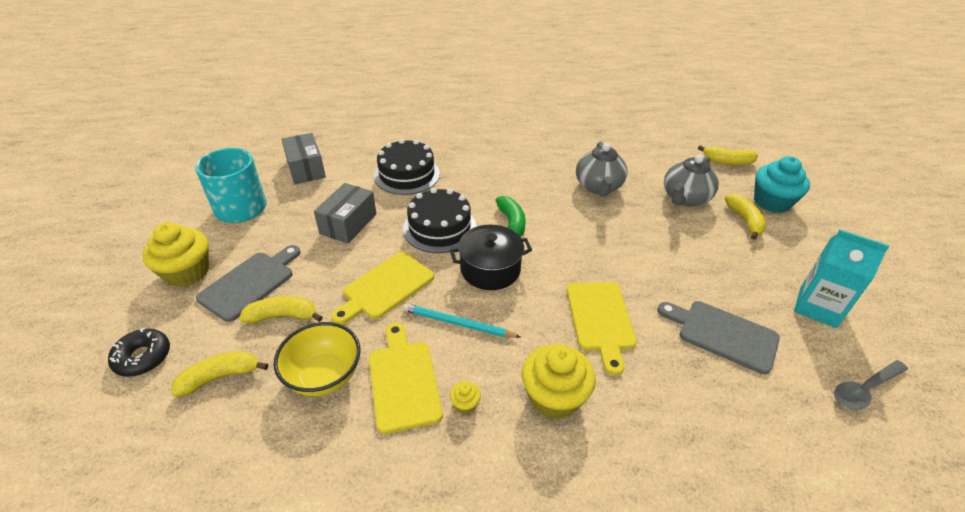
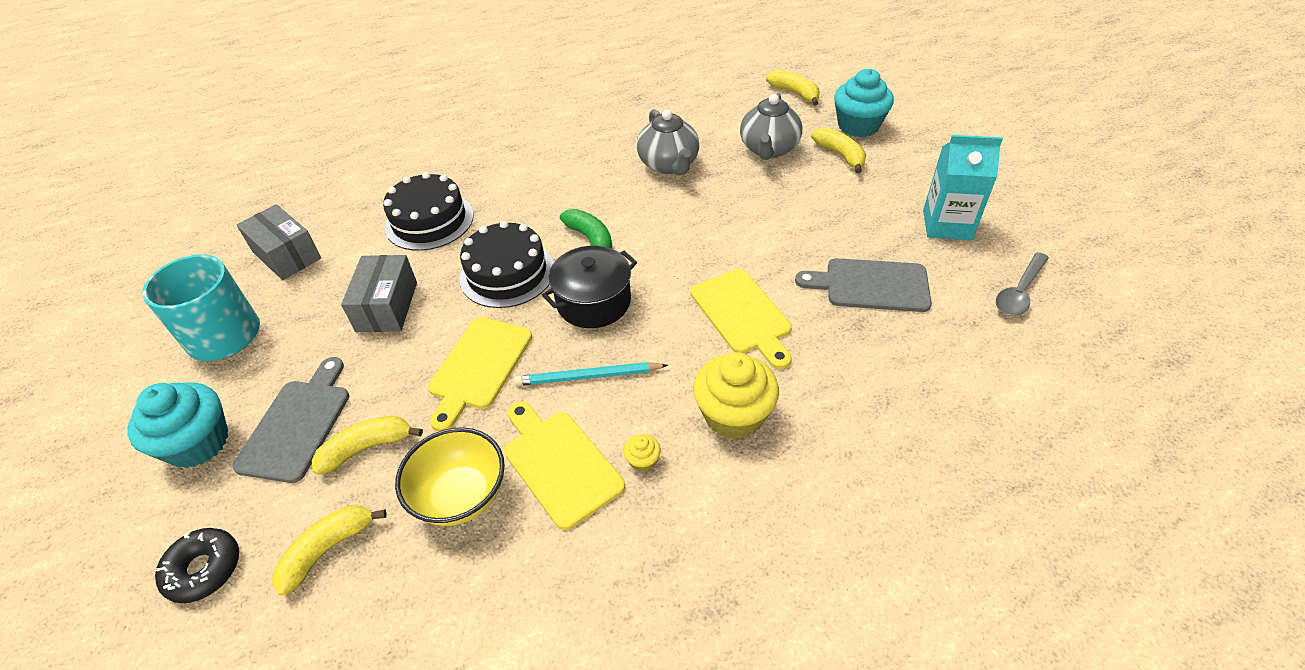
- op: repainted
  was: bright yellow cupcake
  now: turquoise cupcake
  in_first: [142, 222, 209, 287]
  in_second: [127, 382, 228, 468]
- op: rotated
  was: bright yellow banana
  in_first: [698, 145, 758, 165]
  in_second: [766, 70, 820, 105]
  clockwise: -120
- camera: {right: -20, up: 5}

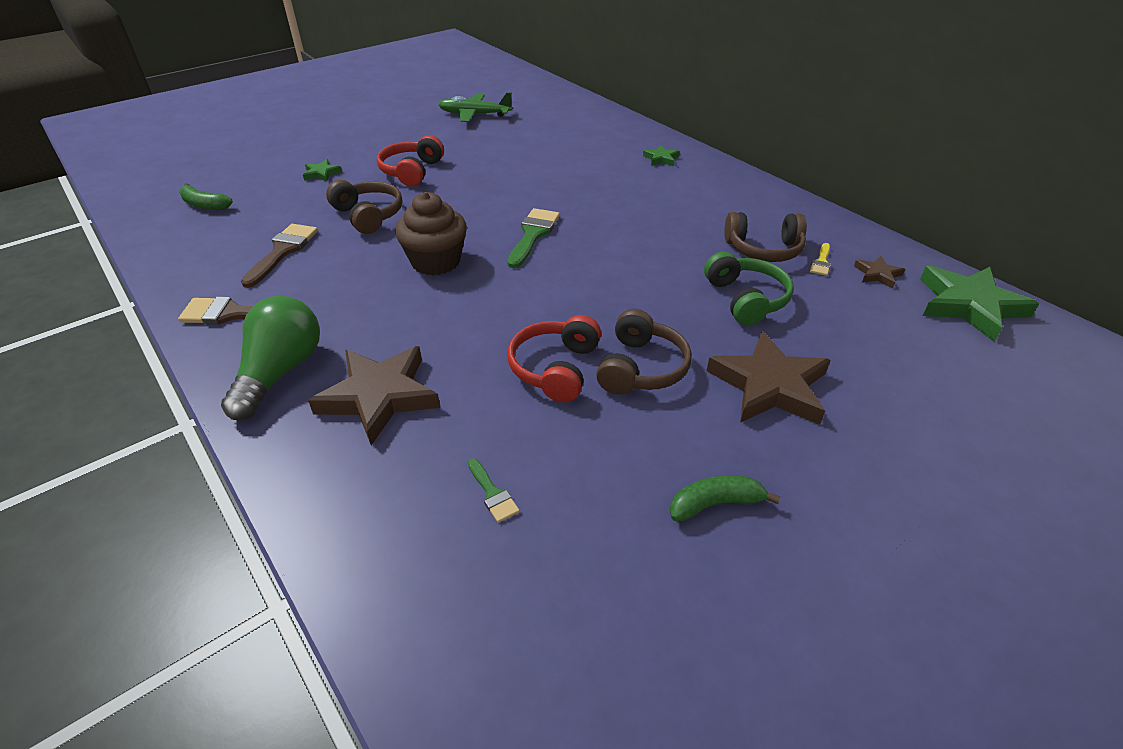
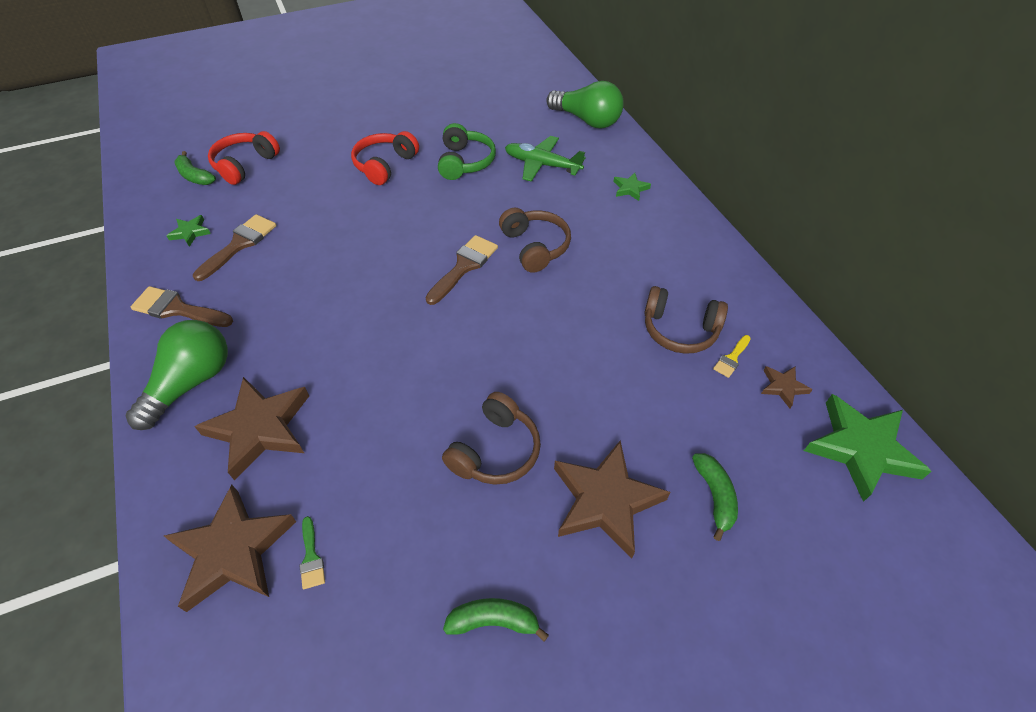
- op: shifted
  was: green star shape
  in_first: [303, 159, 342, 182]
  in_second: [166, 215, 211, 247]
- op: shifted
  was: brown headphones
  in_first: [326, 180, 403, 234]
  in_second: [499, 208, 571, 273]
- op: gone
  was: brown cupcake
  in_first: [395, 192, 467, 275]
- op: shifted
  was: green aeroplane
  in_first: [438, 92, 513, 122]
  in_second: [505, 136, 586, 182]
- op: repainted
  was: green brush
  now: brown brush
  in_first: [507, 208, 560, 268]
  in_second: [425, 235, 498, 305]
- op: shifted
  was: red headphones
  in_first: [507, 315, 601, 402]
  in_second: [208, 131, 280, 185]
- op: shifted
  was: green headphones
  in_first: [704, 251, 794, 326]
  in_second: [438, 123, 496, 180]
- op: new
  now: brown star shape
  in_second: [164, 484, 296, 612]
- op: new
  now: green lightbulb
  in_second: [546, 81, 624, 129]
- op: new
  now: green banana
  in_second: [692, 453, 738, 541]
- camera: {right: 15, up: 10}

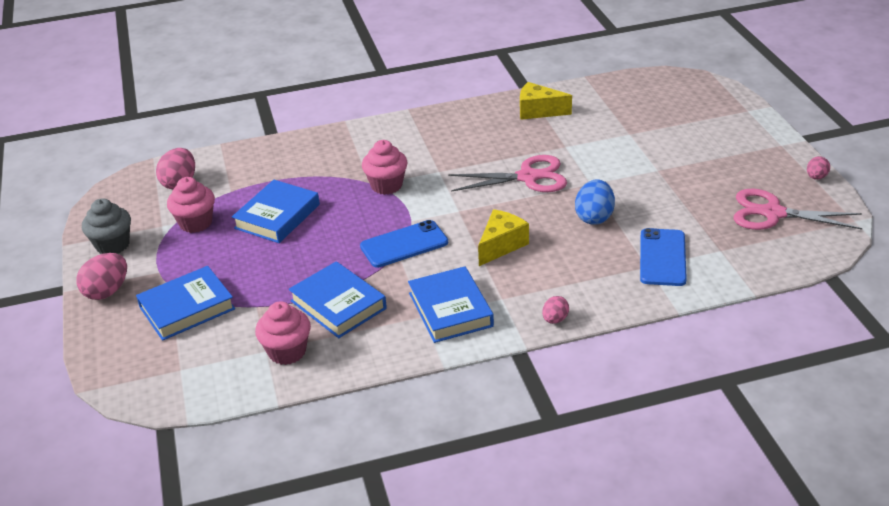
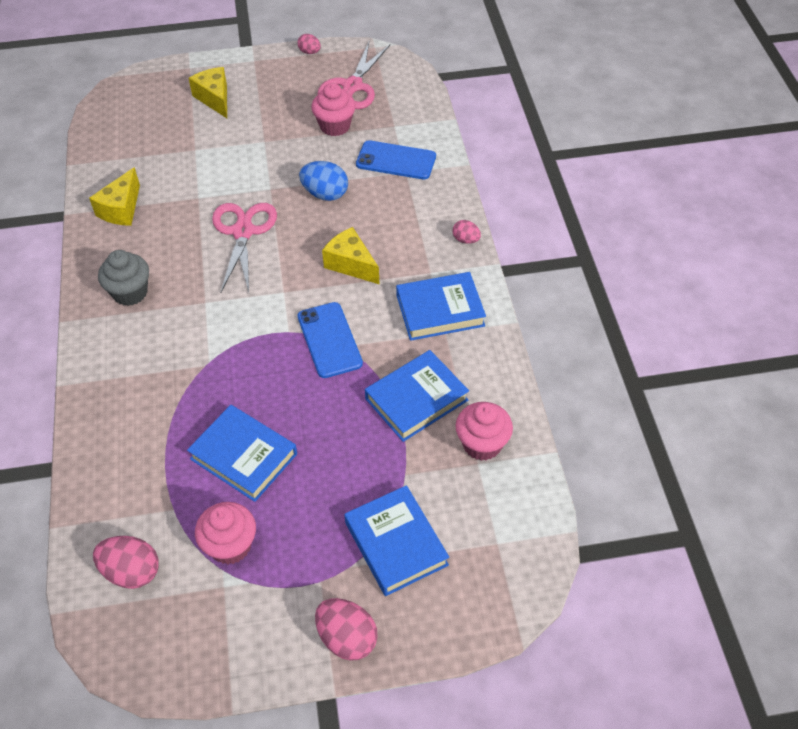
- op: shifted
  was: ash-grey cupcake
  in_first: [82, 198, 131, 254]
  in_second: [98, 250, 149, 306]
- op: shifted
  was: rosy cupcake
  in_first: [362, 140, 408, 195]
  in_second: [311, 83, 356, 136]
- op: new
  now: bright yellow cheese
  in_second: [189, 67, 227, 118]
- camera: {right: -85, up: 15}

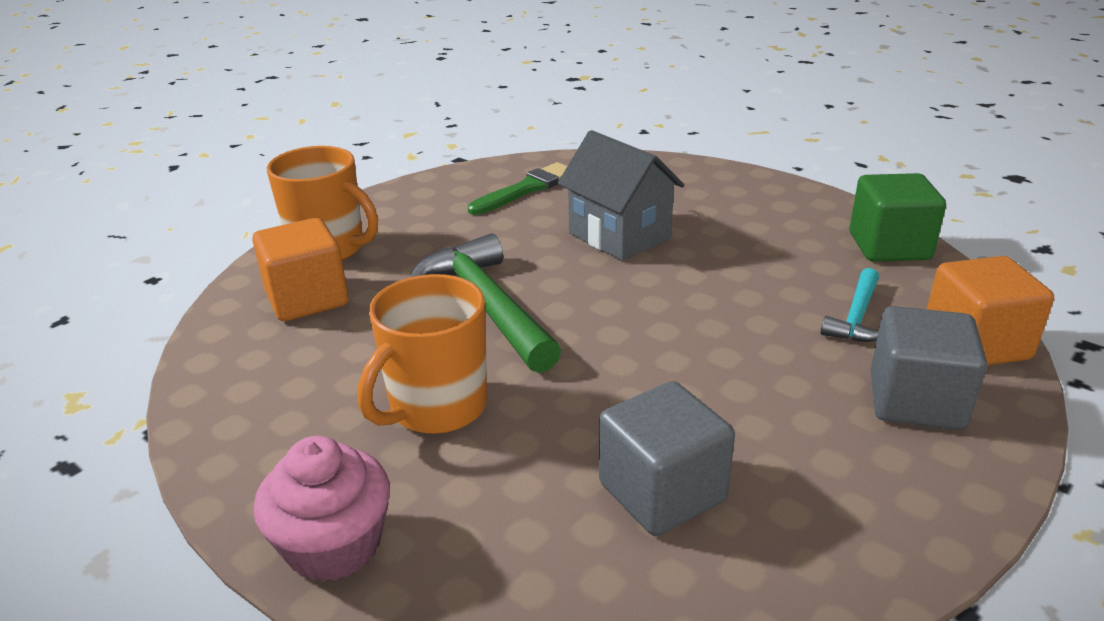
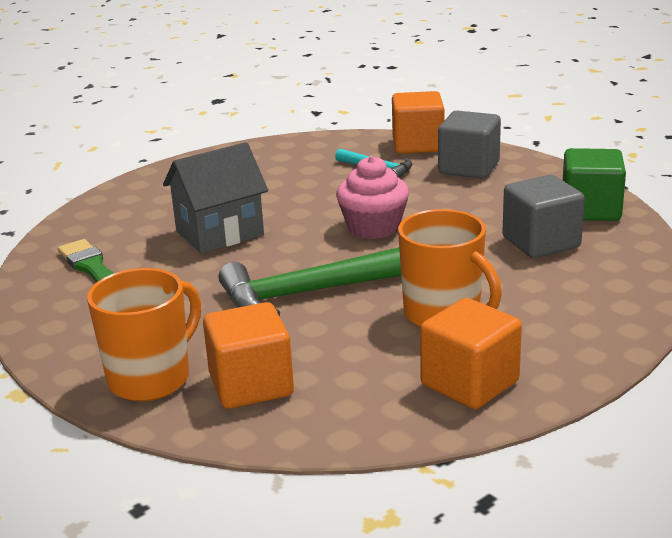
- op: shifted
  was: rosy cupcake
  in_first: [254, 436, 390, 582]
  in_second: [336, 156, 409, 239]
- op: shifted
  was: green cube
  in_first: [850, 173, 946, 262]
  in_second: [563, 148, 626, 221]
- op: new
  now: orange-coloured cube
  in_second: [420, 298, 522, 409]
- camera: {right: -80, up: -5}

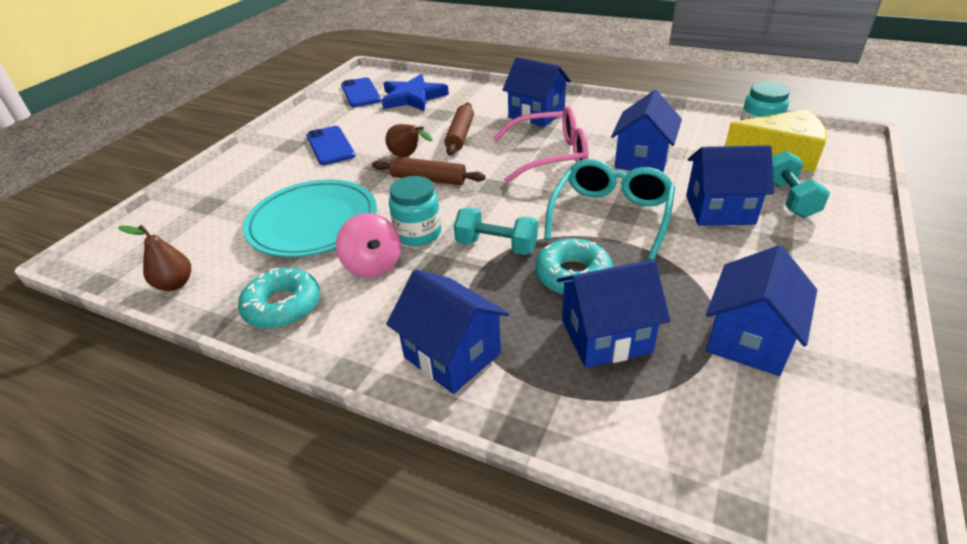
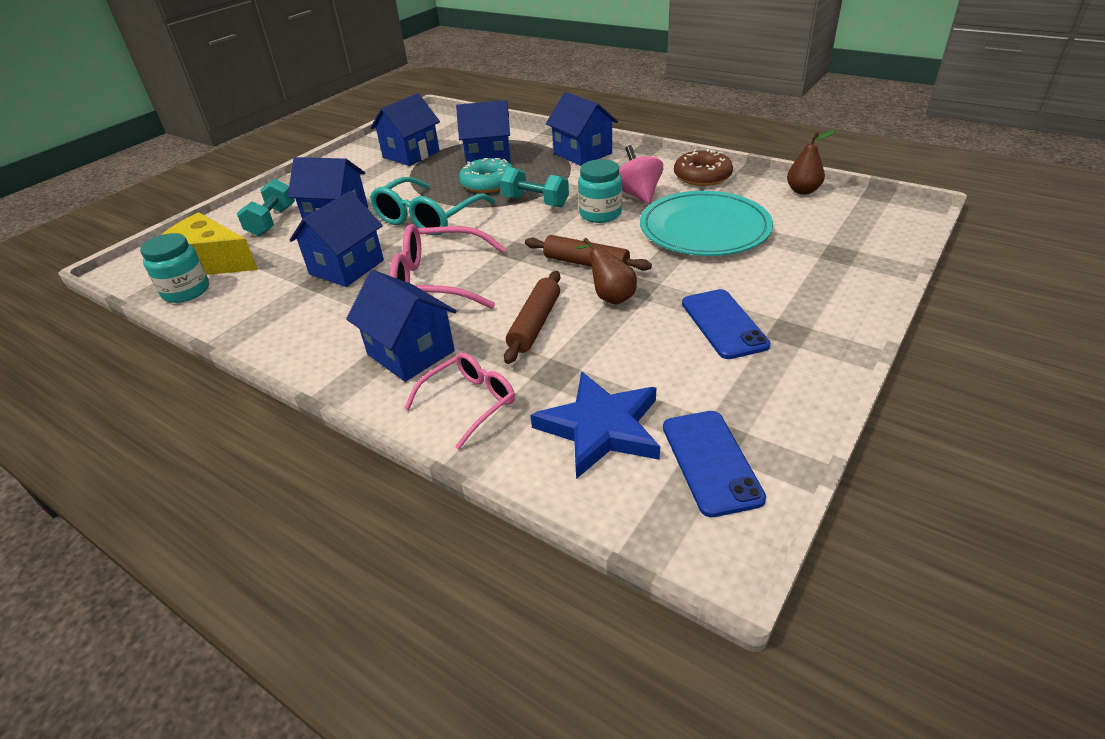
- op: repainted
  was: turquoise donut
  now: brown donut
  in_first: [238, 268, 320, 329]
  in_second: [674, 149, 733, 186]
- op: new
  now: rosy glasses
  in_second: [404, 352, 515, 450]
- camera: {right: -170, up: 0}

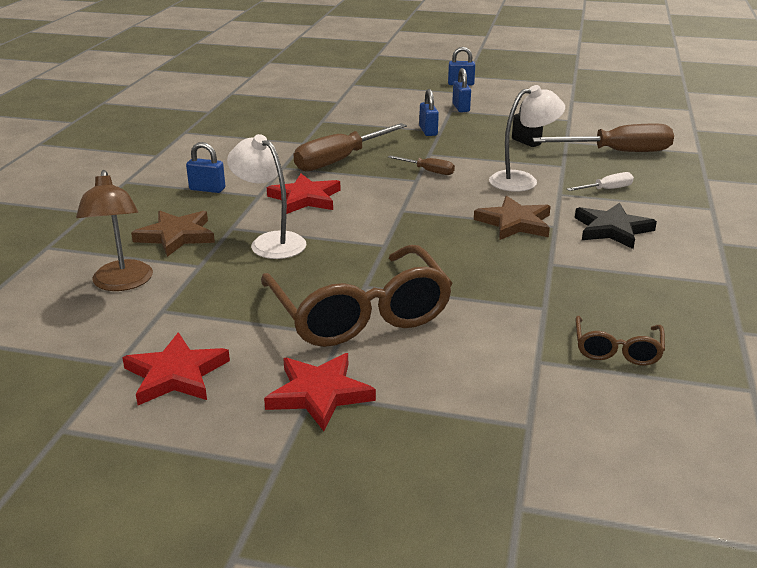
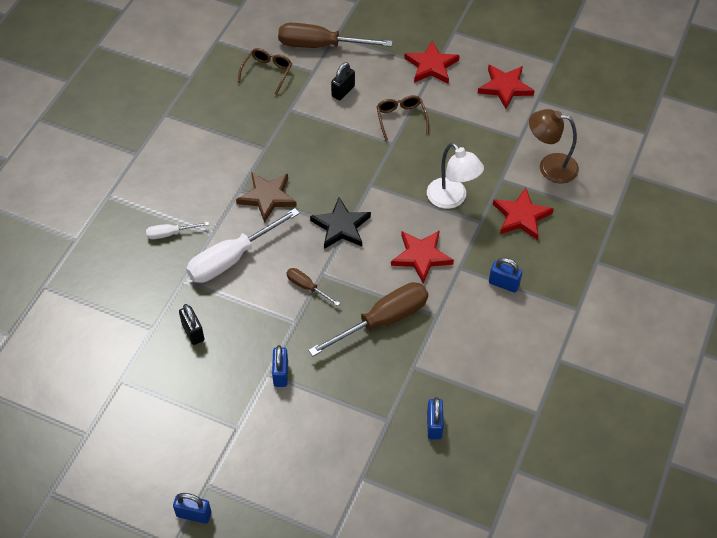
- op: rotated
  was: brown lamp
  in_first: [76, 170, 153, 291]
  in_second: [529, 109, 579, 184]
  clockwise: -75
- op: repainted
  was: brown star shape
  now: red star shape
  in_first: [131, 210, 215, 257]
  in_second: [493, 188, 554, 240]
- op: scaled
  was: brown glasses
  in_first: [261, 245, 453, 347]
  in_second: [376, 95, 429, 141]
  ratio: 0.48
- op: shifted
  was: royal blue small lock
  in_first: [452, 68, 471, 112]
  in_second: [427, 397, 444, 439]
- op: swapped
  was: white lamp
  now: white hand screwdriver
  in_first: [489, 85, 565, 192]
  in_second: [186, 208, 300, 283]
- op: shifted
  was: brown hand screwdriver
  in_first: [532, 123, 674, 152]
  in_second: [278, 23, 392, 48]
- op: shifted
  was: jet-black star shape
  in_first: [575, 203, 657, 249]
  in_second: [310, 197, 371, 249]
- op: new
  now: jet-black small lock
  in_second: [331, 62, 355, 100]
- camera: {right: -170, up: 25}

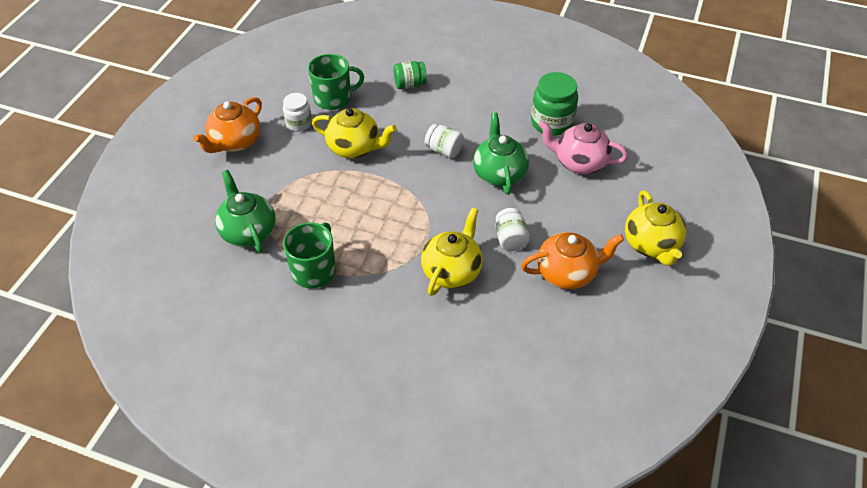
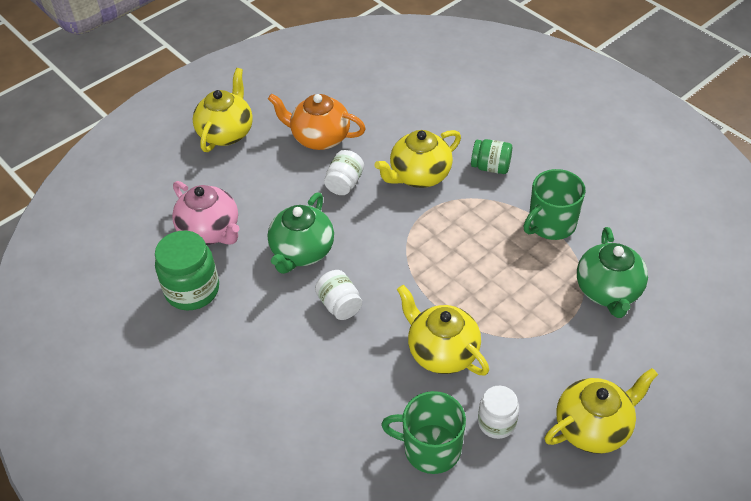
- op: repainted
  was: orange-coloured teapot
  now: bright yellow teapot
  in_first: [193, 97, 262, 153]
  in_second: [544, 368, 658, 454]
- op: shifted
  was: green jam jar
  in_first: [393, 61, 427, 89]
  in_second: [471, 139, 512, 174]
- camera: {right: -150, up: 0}

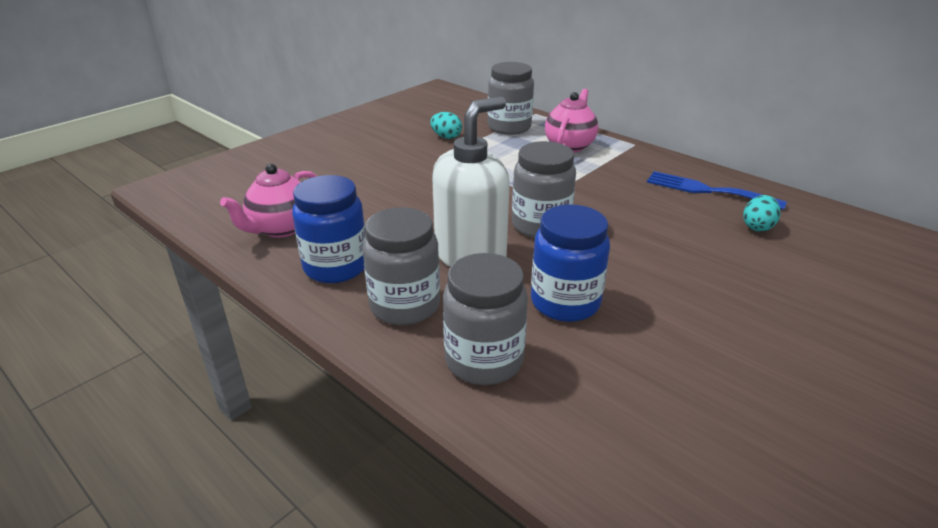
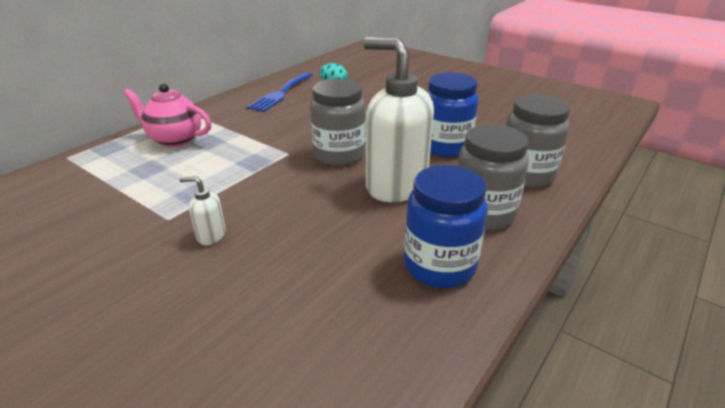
- op: gone
  was: rosy teapot
  in_first: [220, 164, 317, 238]
- op: gone
  was: turquoise toy egg
  in_first: [430, 112, 462, 139]
- op: gone
  was: ash-grey jam jar
  in_first: [487, 62, 534, 135]
- op: new
  now: white soap dispenser
  in_second: [179, 176, 226, 245]
- camera: {right: -95, up: 0}

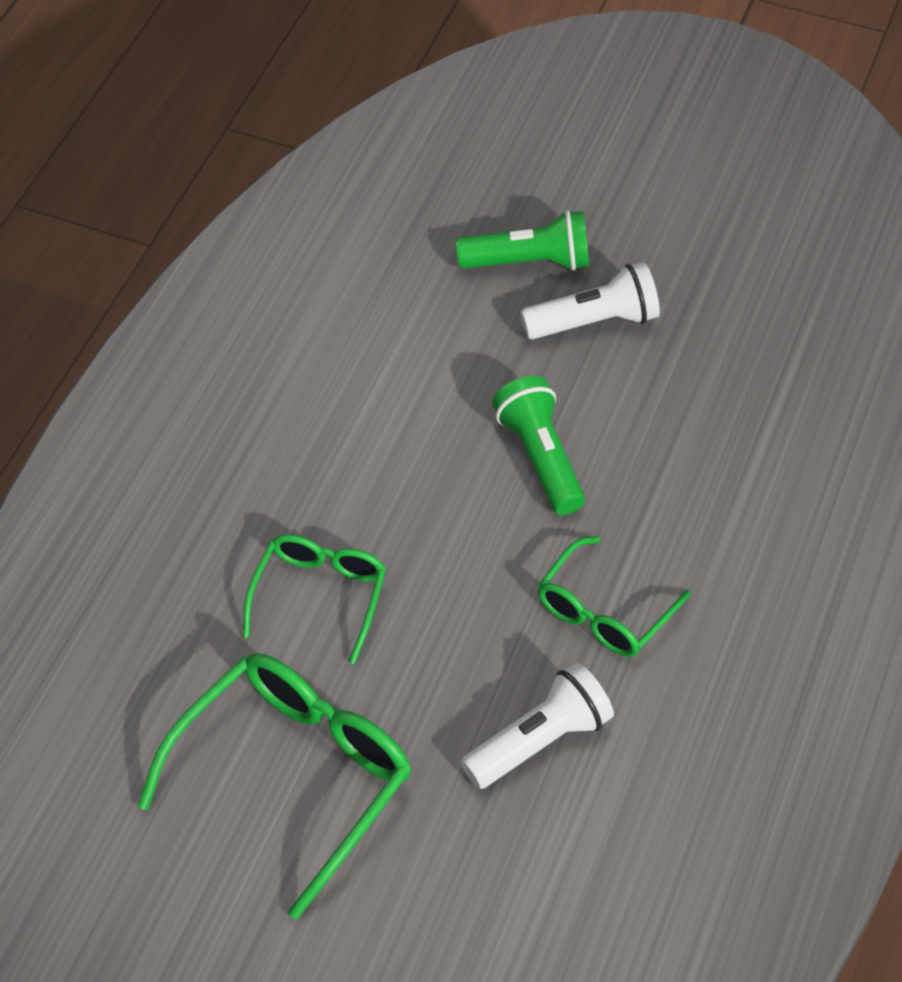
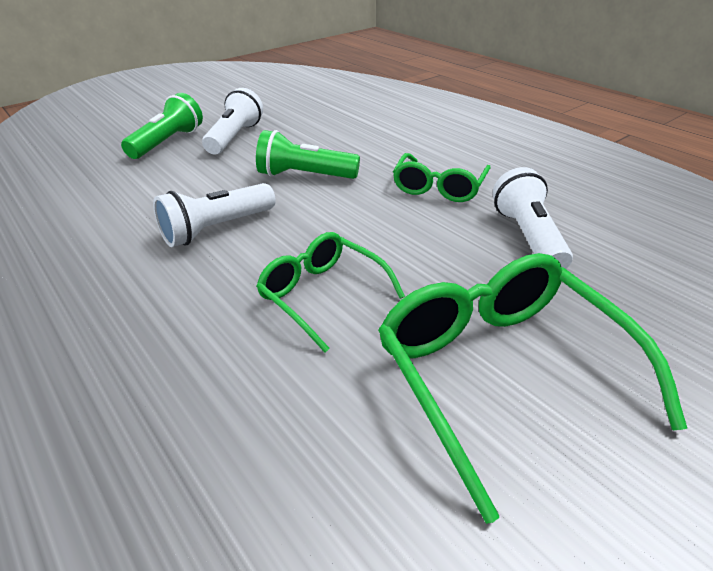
- op: rotated
  was: green glasses
  in_first: [538, 536, 691, 657]
  in_second: [393, 153, 491, 202]
  clockwise: 45
- op: new
  now: white flashlight
  in_second: [153, 183, 276, 247]
- camera: {right: -60, up: -15}

